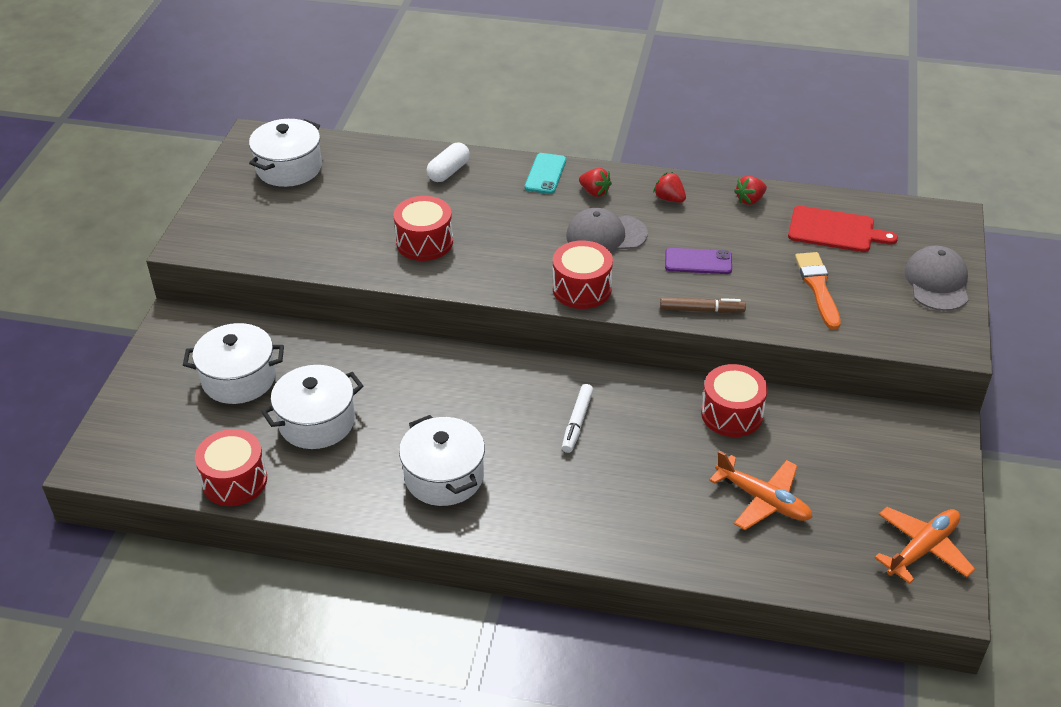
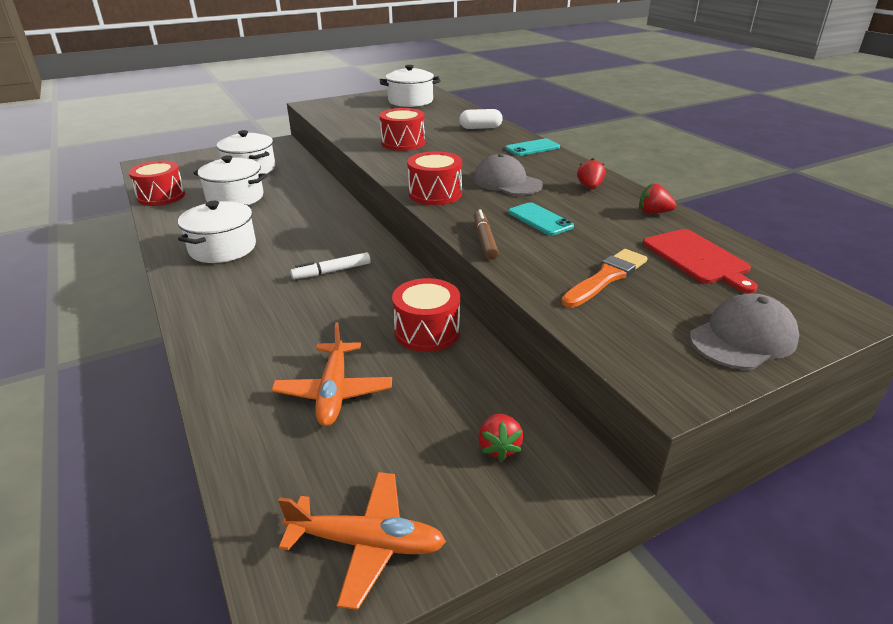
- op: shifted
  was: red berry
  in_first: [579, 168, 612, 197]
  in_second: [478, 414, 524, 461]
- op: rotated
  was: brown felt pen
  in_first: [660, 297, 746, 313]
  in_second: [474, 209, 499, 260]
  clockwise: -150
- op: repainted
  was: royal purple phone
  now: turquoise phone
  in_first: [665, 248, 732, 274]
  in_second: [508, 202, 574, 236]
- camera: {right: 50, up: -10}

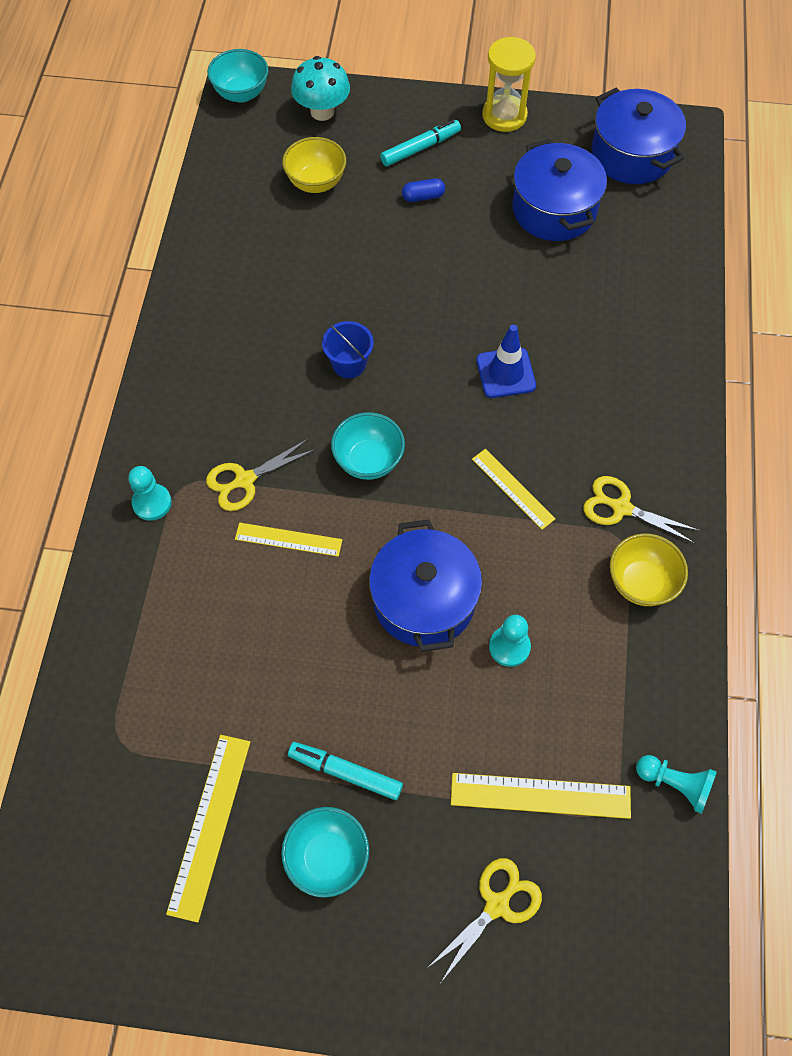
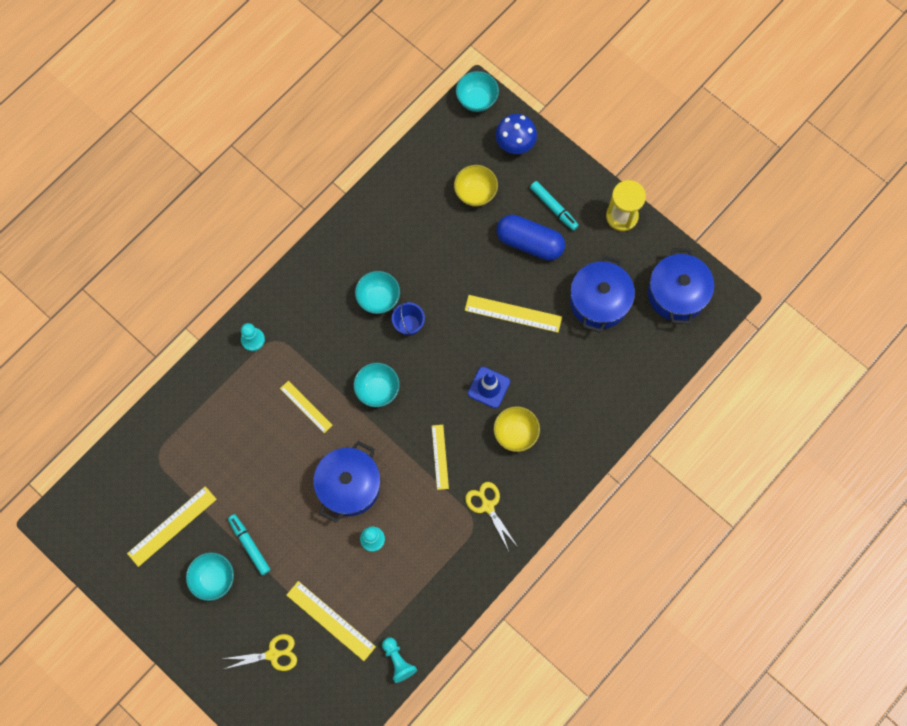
- op: gone
  was: bright yellow scissors
  in_first: [206, 438, 316, 511]
- op: repainted
  was: turquoise fungus
  now: royal blue fungus
  in_first: [291, 56, 350, 121]
  in_second: [495, 114, 537, 154]
- op: rotated
  was: turquoise felt pen
  in_first: [380, 119, 461, 166]
  in_second: [530, 181, 579, 231]
  clockwise: 45
- op: scaled
  was: royal blue pill shape
  in_first: [402, 179, 445, 202]
  in_second: [497, 215, 565, 261]
  ratio: 2.33
- op: shifted
  was: bright yellow deep dish
  in_first: [610, 533, 688, 606]
  in_second: [494, 406, 540, 452]
- op: new
  now: turquoise deep dish
  in_second: [355, 271, 400, 314]
- op: new
  now: bright yellow ruler
  in_second: [465, 295, 562, 333]
- camera: {right: 35, up: 10}

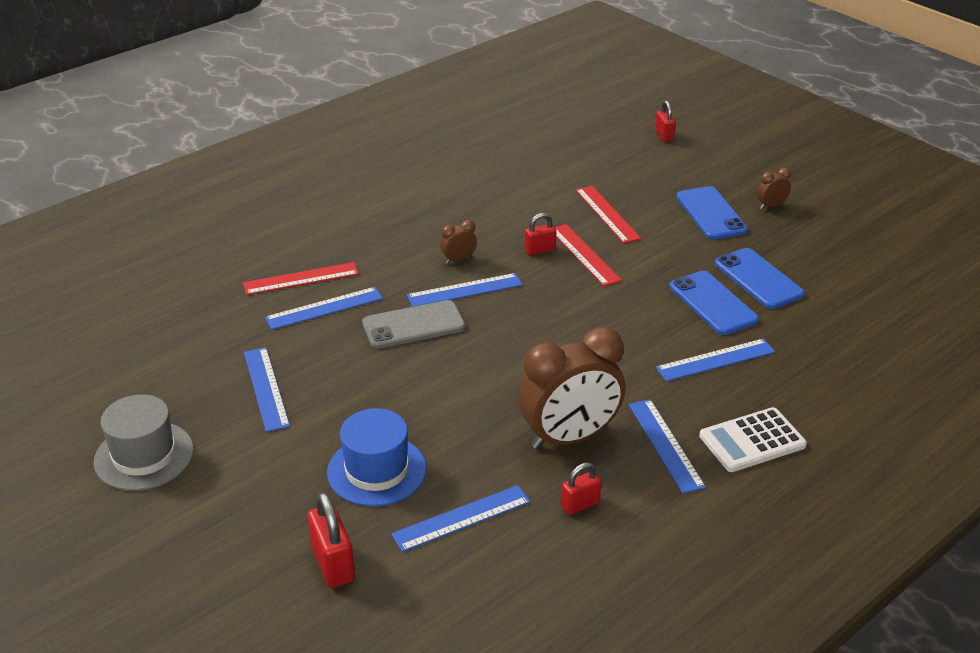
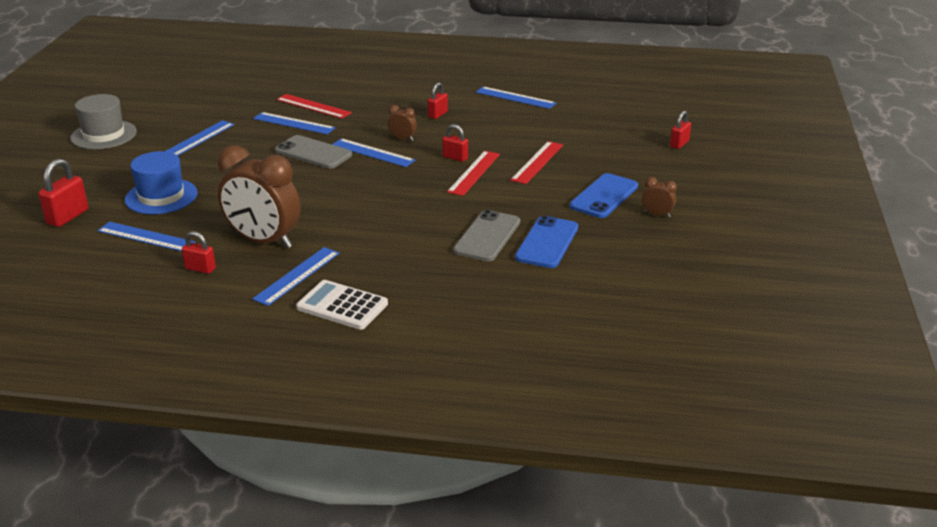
- op: shifted
  was: royal blue ruler
  in_first: [656, 338, 775, 381]
  in_second: [476, 87, 556, 109]
- op: repainted
  was: royal blue phone
  now: ash-grey phone
  in_first: [670, 271, 759, 335]
  in_second: [453, 210, 520, 261]
- op: new
  now: red small lock
  in_second: [428, 82, 448, 119]
- camera: {right: 50, up: -5}

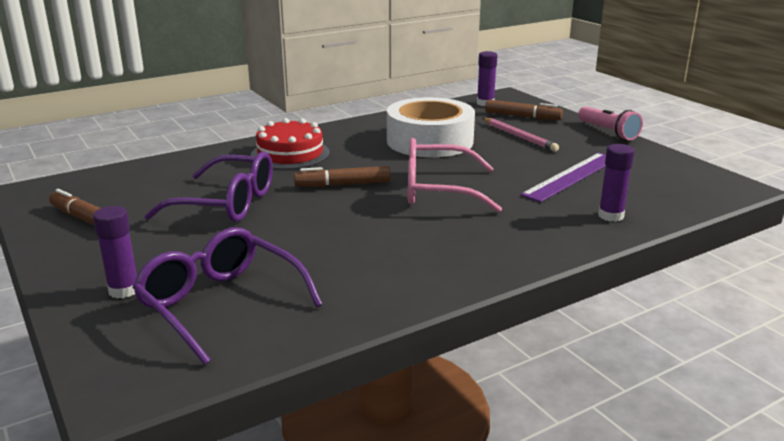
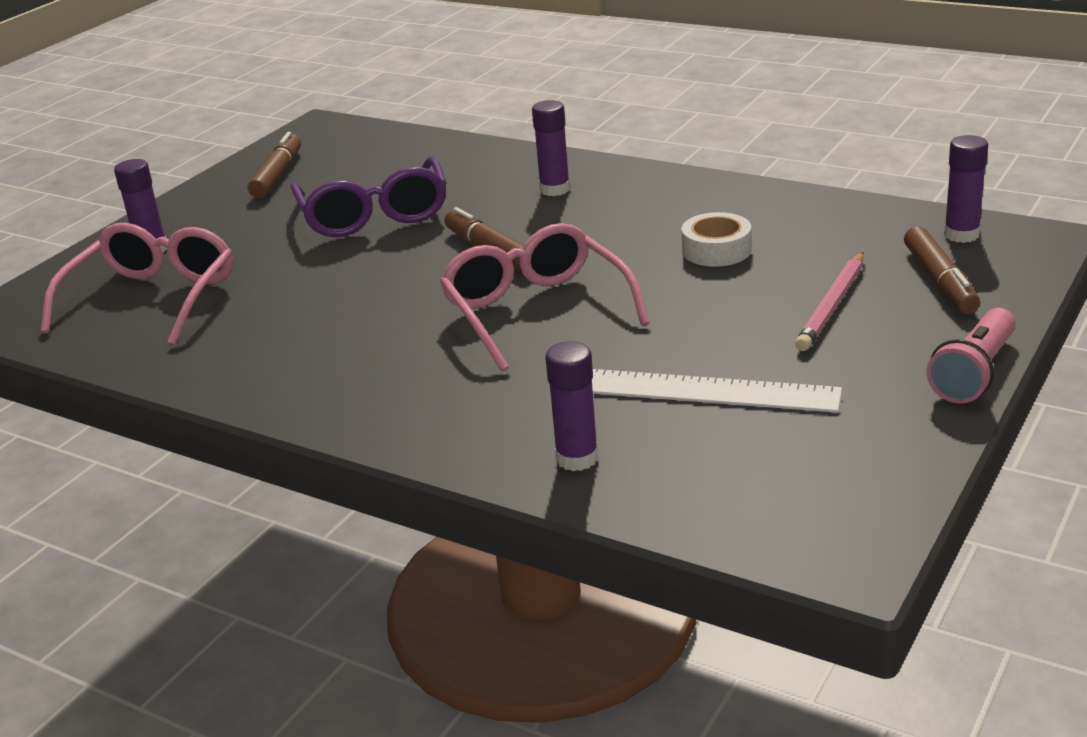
- op: repainted
  was: royal purple glasses
  now: rosy glasses
  in_first: [132, 227, 322, 365]
  in_second: [40, 223, 233, 345]
- op: swapped
  was: red gateau
  now: royal purple glue
  in_first: [251, 118, 330, 169]
  in_second: [532, 100, 570, 196]
- op: scaled
  was: white sticky tape
  in_first: [387, 97, 475, 157]
  in_second: [682, 212, 751, 267]
  ratio: 0.47
- op: repainted
  was: royal purple ruler
  now: white ruler
  in_first: [520, 153, 606, 202]
  in_second: [592, 369, 842, 413]
- camera: {right: 65, up: 5}

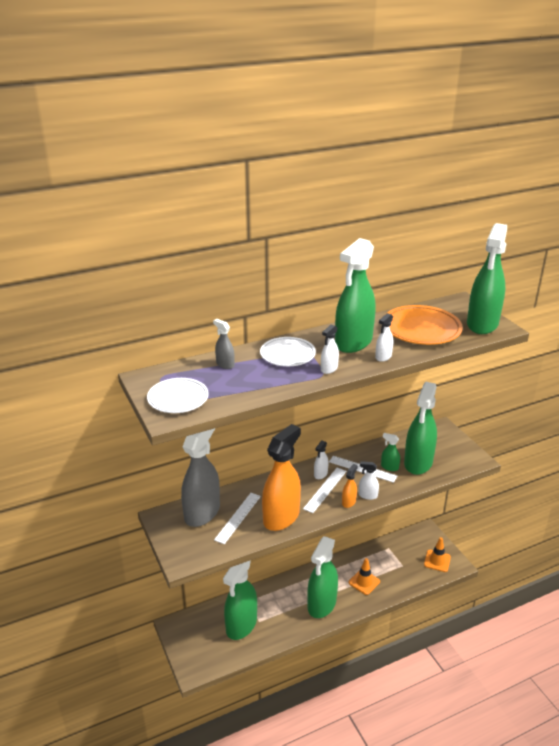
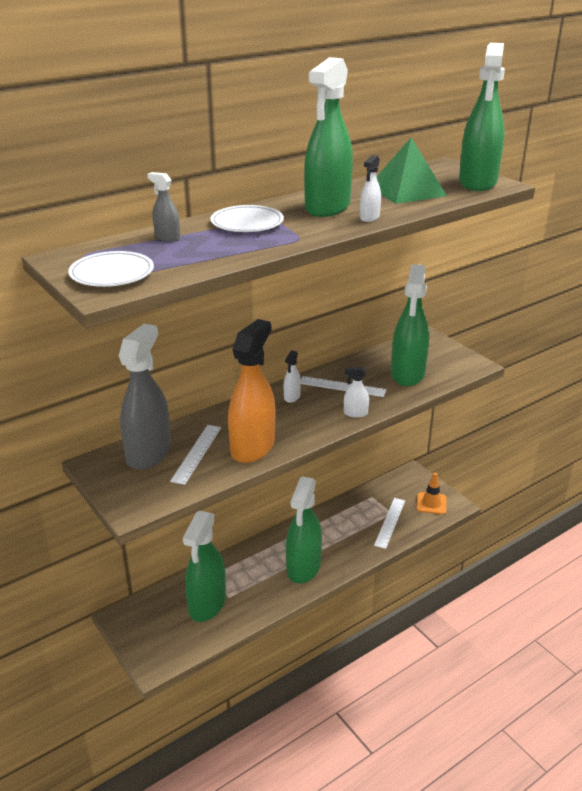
- op: shifted
  was: white ruler
  in_first: [303, 468, 346, 513]
  in_second: [374, 498, 405, 549]
- op: gone
  was: white sprayer
  in_first: [321, 324, 339, 374]
- op: gone
  was: orange-coloured sprayer
  in_first: [342, 464, 358, 508]
- op: gone
  was: orange-coloured traffic cone
  in_first: [349, 558, 380, 595]
- op: gone
  was: green sprayer
  in_first: [381, 433, 400, 471]
- op: swapped
  was: orange-coloured plate
  now: green pyramid
  in_first: [386, 305, 463, 345]
  in_second: [376, 137, 447, 204]
- camera: {right: -10, up: 0}

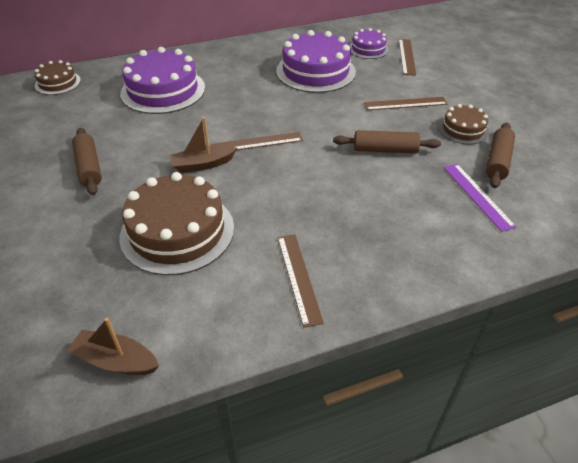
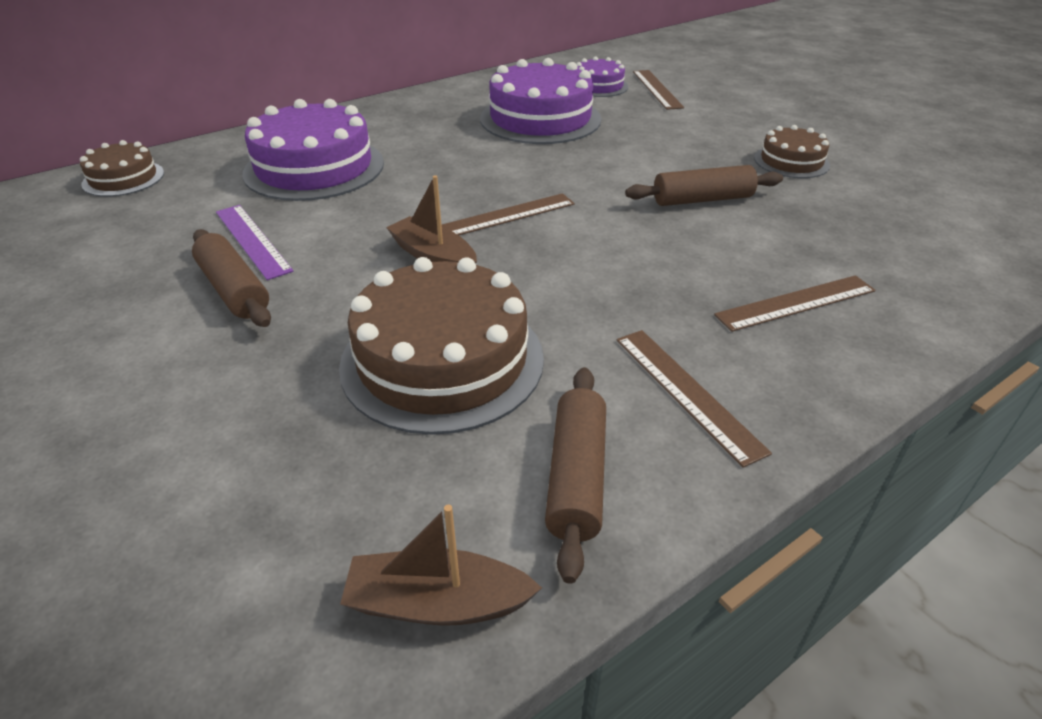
- op: rotated
  was: brown sailboat
  in_first: [169, 117, 237, 173]
  in_second: [386, 175, 477, 263]
  clockwise: 75
- op: shifted
  was: brown ruler
  in_first: [364, 97, 448, 110]
  in_second: [714, 275, 876, 332]
- op: shifted
  was: royal purple ruler
  in_first: [444, 164, 516, 232]
  in_second: [216, 205, 293, 280]
- op: shifted
  was: brown rolling pin
  in_first: [486, 122, 515, 188]
  in_second: [545, 367, 606, 584]
- camera: {right: -15, up: -5}

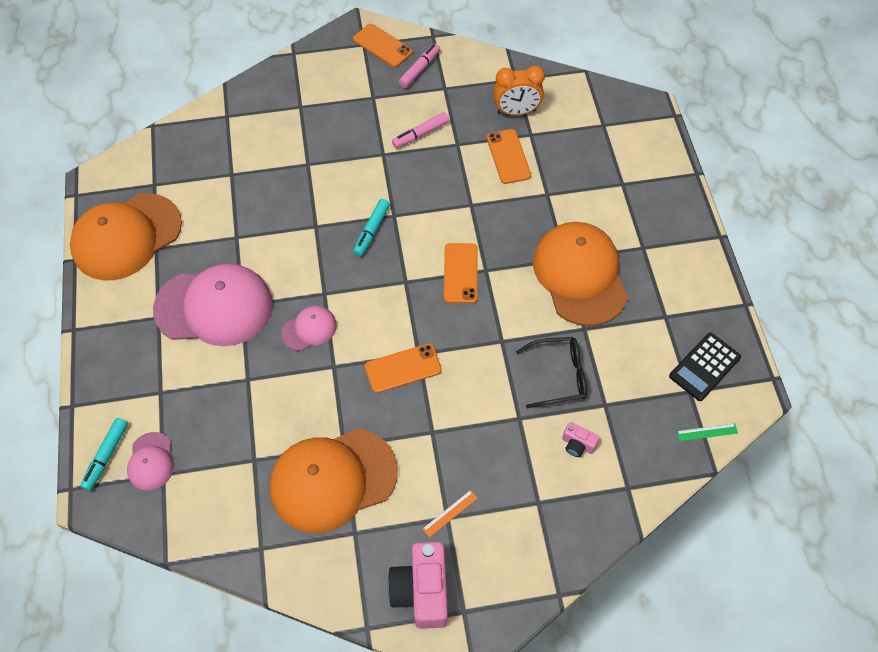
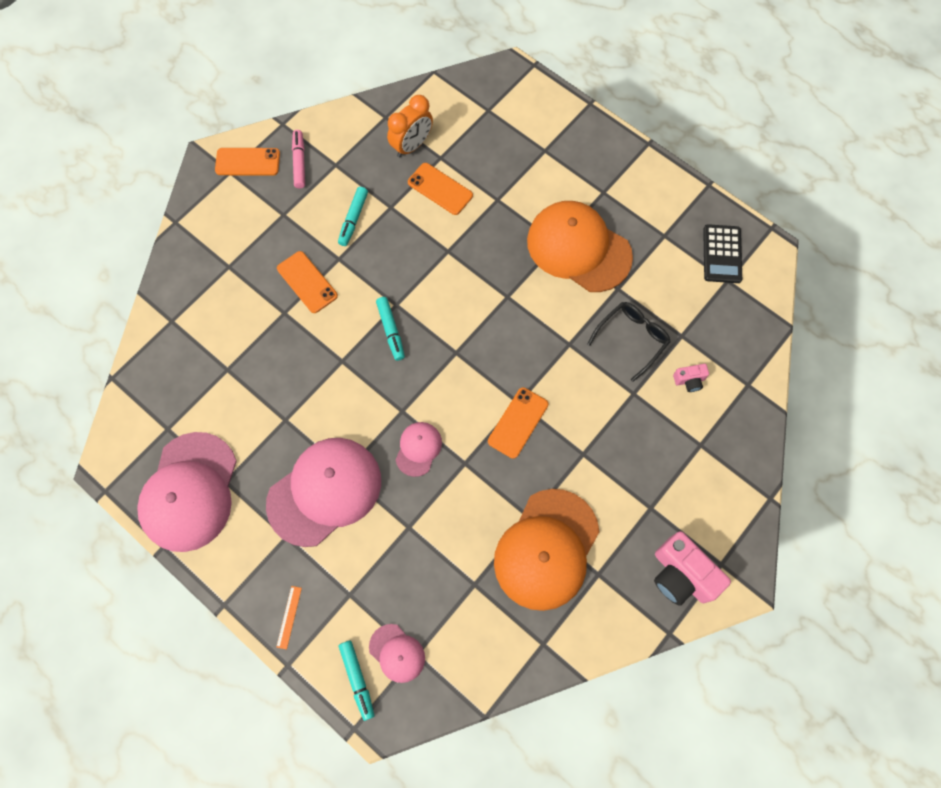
- op: repainted
  was: orange-coloured baseball cap
  now: rosy baseball cap
  in_first: [70, 193, 182, 281]
  in_second: [137, 432, 237, 552]
- op: repainted
  was: rosy felt pen
  now: turquoise felt pen
  in_first: [392, 112, 449, 148]
  in_second: [338, 187, 368, 246]
- op: shifted
  was: orange-coloured ruler
  in_first: [423, 490, 478, 537]
  in_second: [276, 586, 302, 650]
- op: shifted
  was: orange-coloured phone
  in_first: [444, 243, 478, 303]
  in_second: [277, 251, 338, 313]
- op: gone
  was: green ruler
  in_first: [677, 423, 738, 441]
- camera: {right: -40, up: 10}

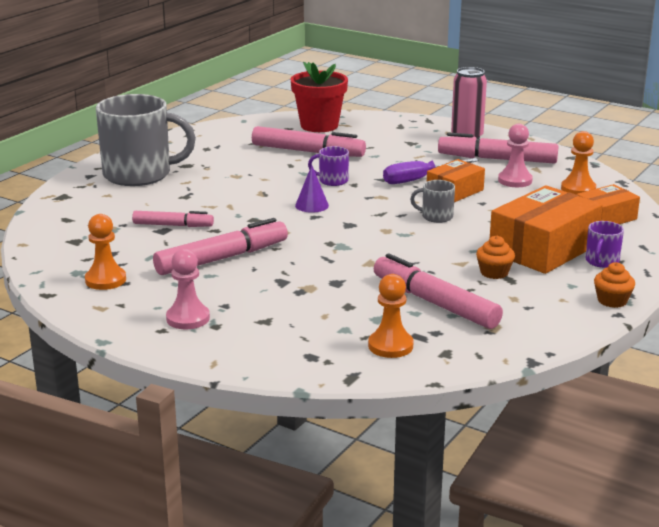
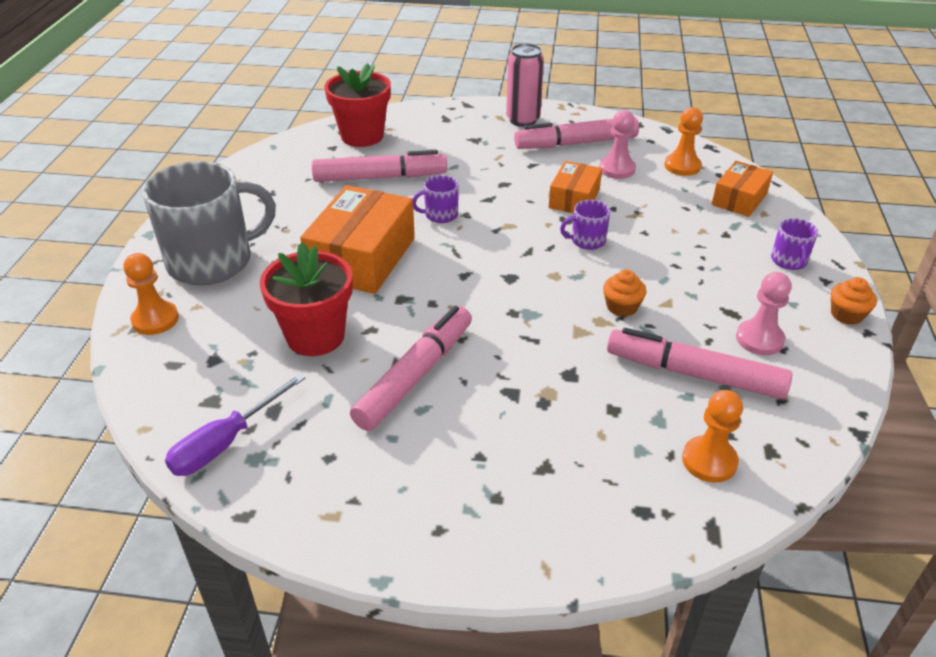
- op: shifted
  was: orange-coloured pawn
  in_first: [85, 214, 126, 290]
  in_second: [123, 253, 179, 335]
- op: swapped
  was: rosy felt pen
  now: red flower pot
  in_first: [132, 211, 214, 227]
  in_second: [260, 242, 353, 356]
- op: shifted
  was: rosy pawn
  in_first: [166, 249, 210, 329]
  in_second: [736, 272, 791, 355]
- op: gone
  was: royal purple solid cone
  in_first: [295, 165, 329, 213]
- op: shifted
  was: royal purple hand screwdriver
  in_first: [383, 158, 479, 184]
  in_second: [165, 374, 305, 476]
- op: repainted
  was: ash-grey tea mug
  now: royal purple tea mug
  in_first: [410, 180, 455, 223]
  in_second: [560, 200, 610, 250]
- op: shifted
  was: orange-coloured cupcake
  in_first: [476, 236, 515, 279]
  in_second: [603, 270, 646, 317]
- op: shifted
  was: orange-coloured parcel
  in_first: [490, 185, 603, 274]
  in_second: [300, 185, 415, 294]
- camera: {right: -25, up: 15}

